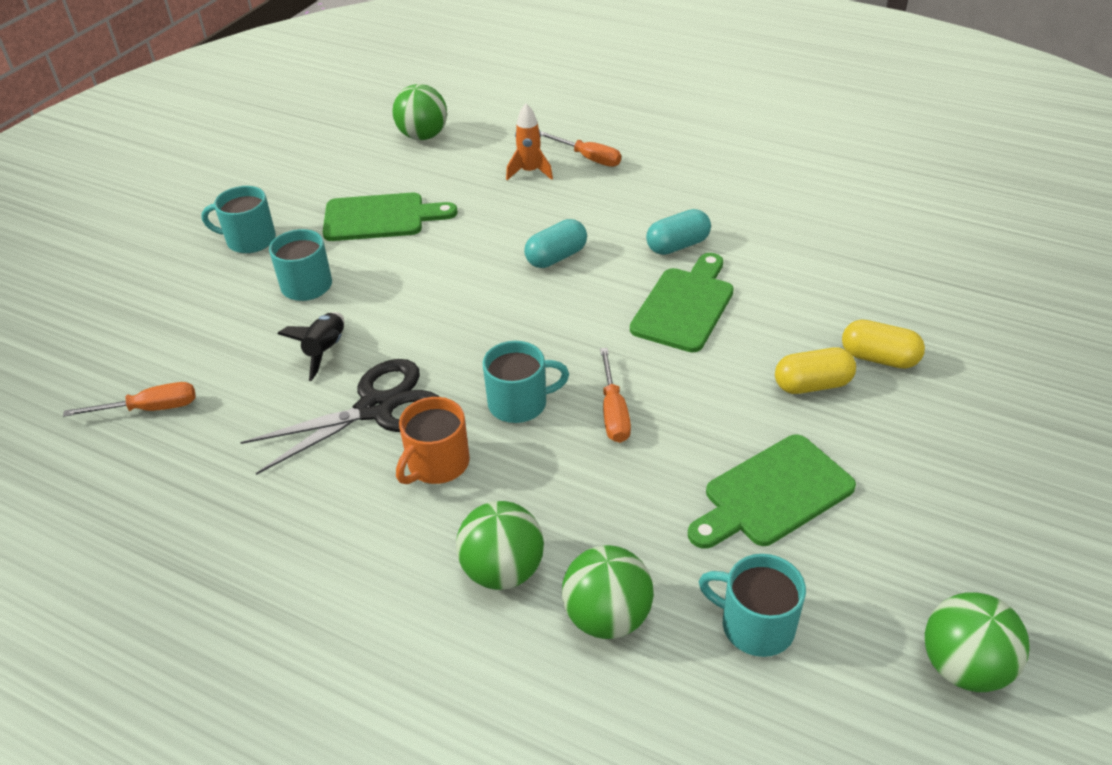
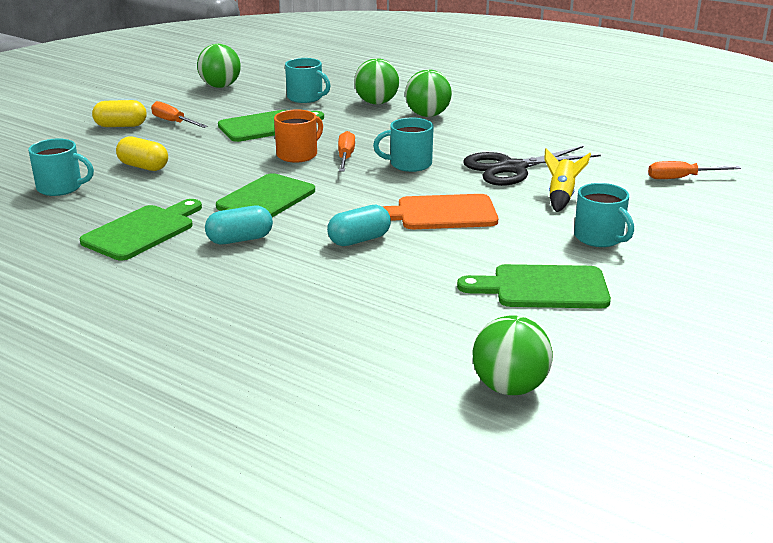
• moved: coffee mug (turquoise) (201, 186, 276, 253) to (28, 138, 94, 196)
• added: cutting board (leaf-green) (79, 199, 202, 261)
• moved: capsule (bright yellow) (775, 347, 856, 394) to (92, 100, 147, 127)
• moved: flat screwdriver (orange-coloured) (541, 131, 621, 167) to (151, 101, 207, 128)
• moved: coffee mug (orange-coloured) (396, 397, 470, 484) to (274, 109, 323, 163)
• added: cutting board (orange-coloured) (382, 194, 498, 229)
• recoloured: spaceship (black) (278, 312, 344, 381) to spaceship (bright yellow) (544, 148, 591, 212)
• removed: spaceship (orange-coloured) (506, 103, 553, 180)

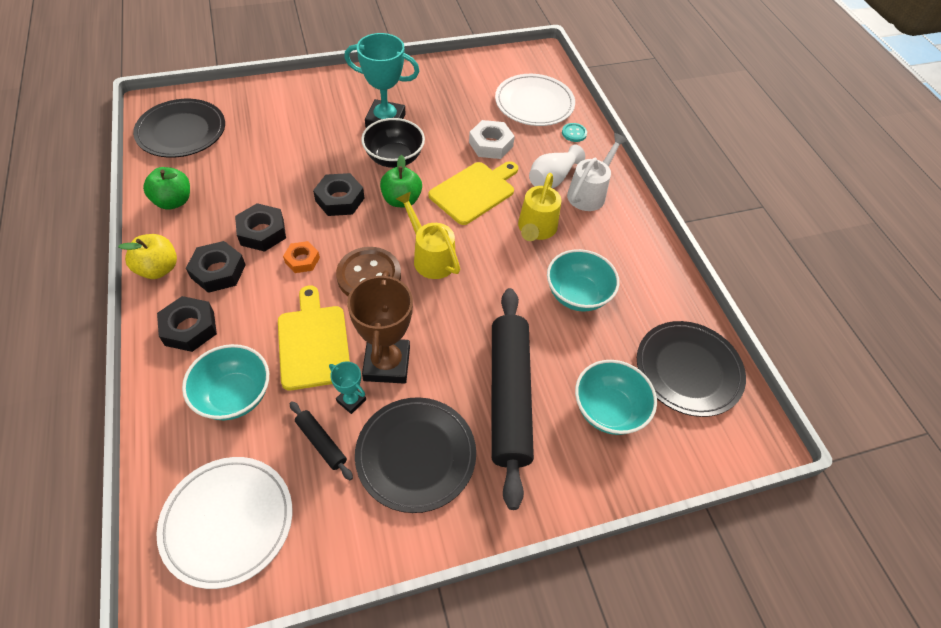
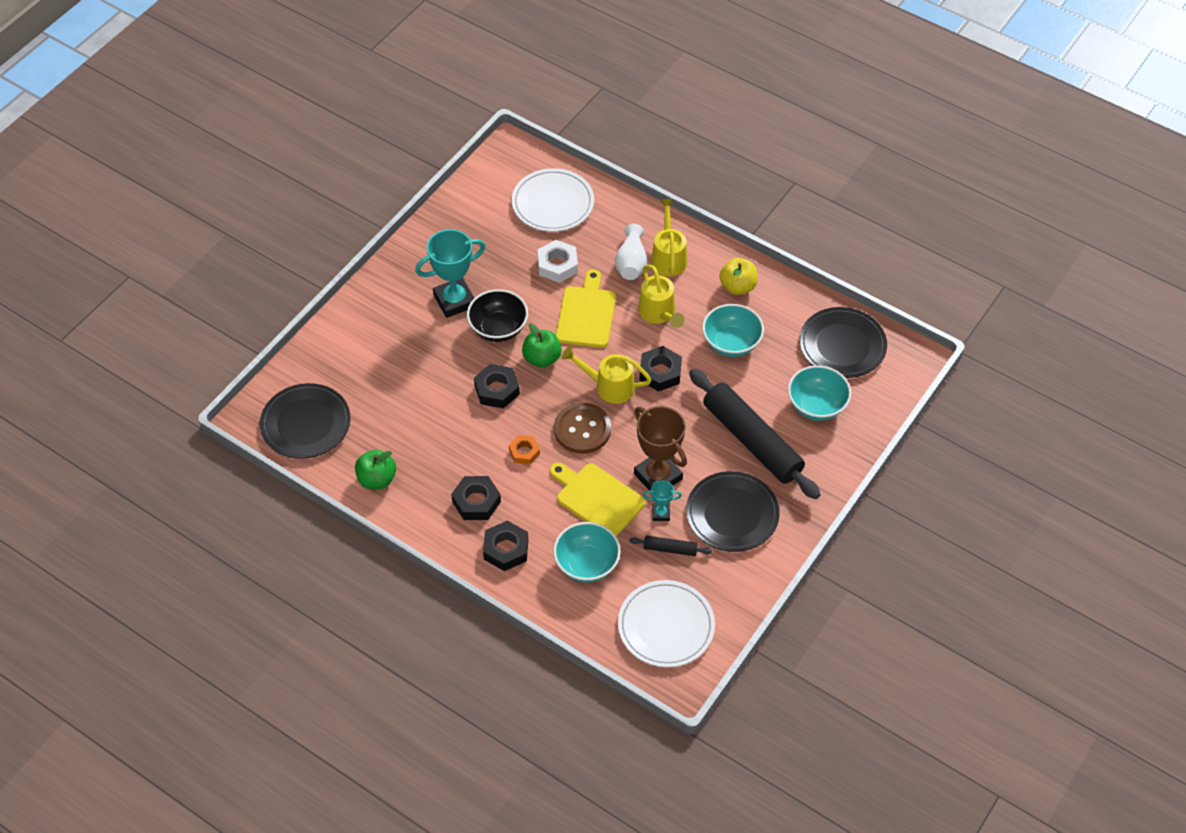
• moved: nut (black) (235, 203, 286, 252) to (640, 346, 682, 392)
• recoloured: sprinkling can (pure white) (567, 133, 628, 211) to sprinkling can (bright yellow) (651, 199, 687, 276)
• moved: apple (bright yellow) (118, 234, 177, 279) to (719, 258, 758, 295)
• removed: button (turquoise) (562, 123, 587, 142)

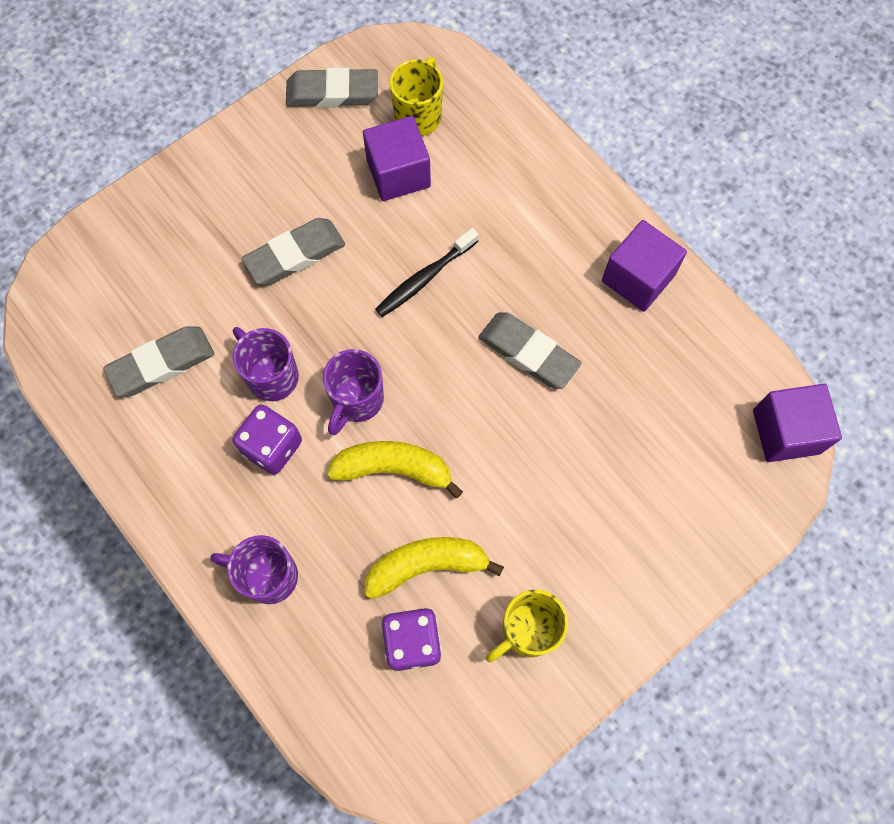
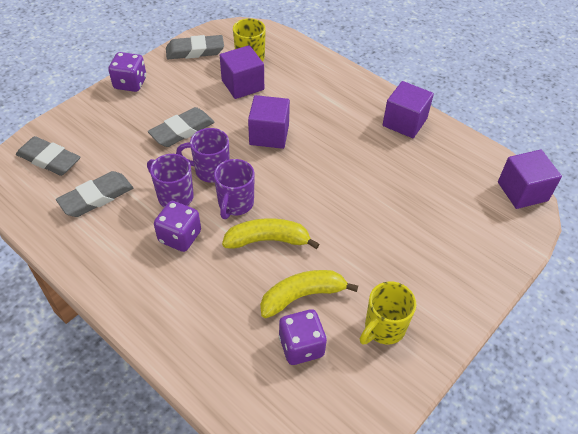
• moved: eraser (grey) (479, 312, 582, 389) to (16, 136, 80, 176)
• added: dice (purple) (108, 52, 146, 92)
• moved: coffee mug (purple) (210, 535, 298, 604) to (176, 128, 230, 183)
• replaced: tooth brush (black) (375, 228, 479, 317) to solid cube (purple) (248, 95, 290, 149)

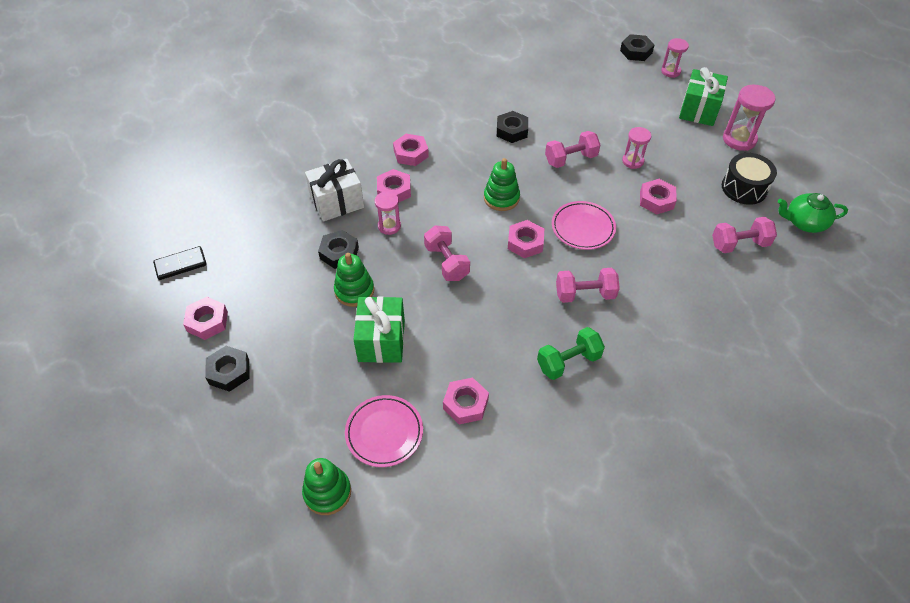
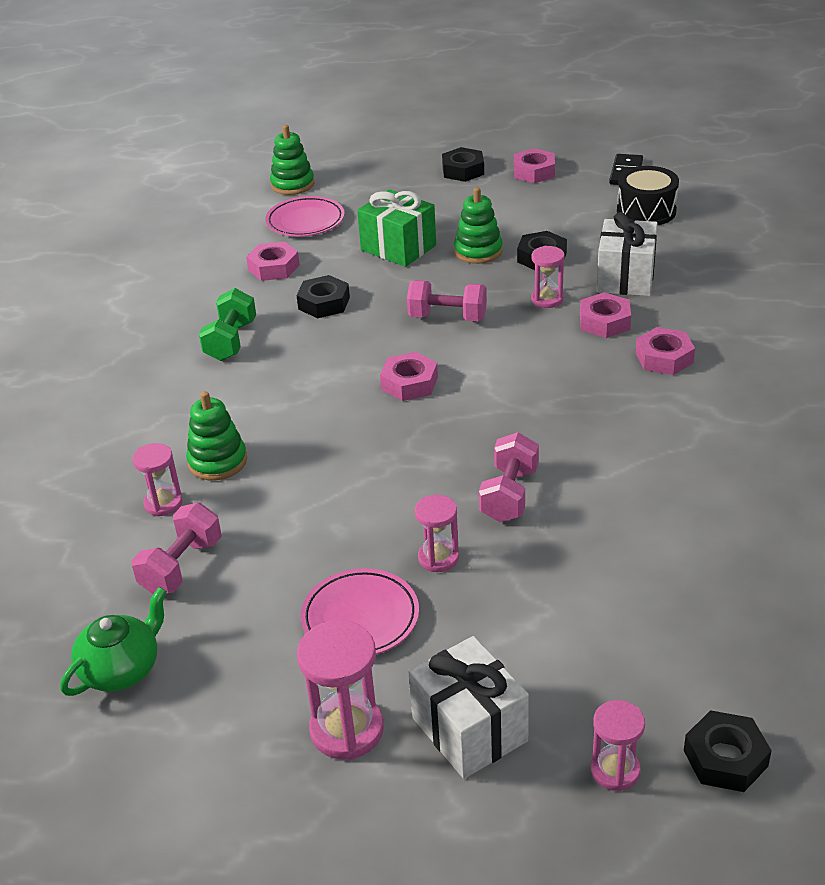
• added: sandglass (pink) (132, 443, 183, 517)
• moved: stacking toy (leaf-green) (484, 158, 520, 211) to (186, 391, 247, 480)
• moved: nut (black) (497, 111, 528, 143) to (296, 275, 350, 318)
• moved: plate (pink) (552, 201, 616, 250) to (301, 568, 419, 655)
• recoloured: wrapped gift (leaf-green) (679, 67, 728, 126) to wrapped gift (pure white) (409, 636, 529, 779)
• moved: toy drum (black) (722, 153, 777, 205) to (617, 166, 679, 226)
• removed: dumbbell (pink) (556, 268, 620, 303)
• removed: nut (pink) (640, 179, 677, 214)

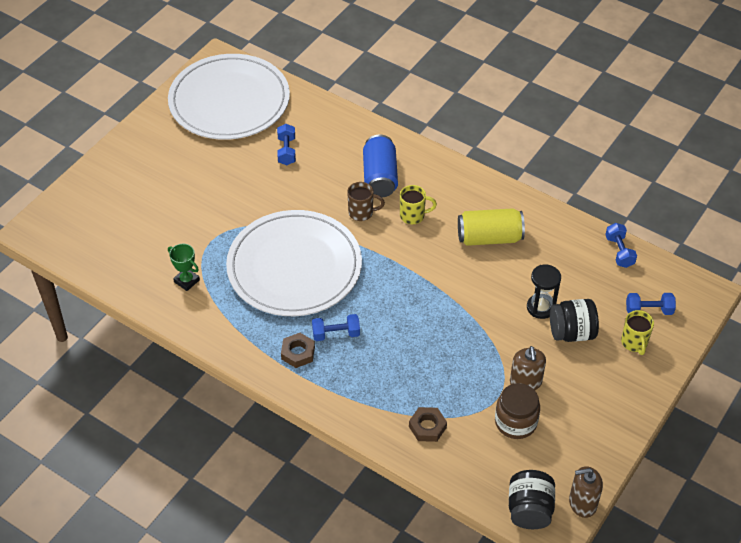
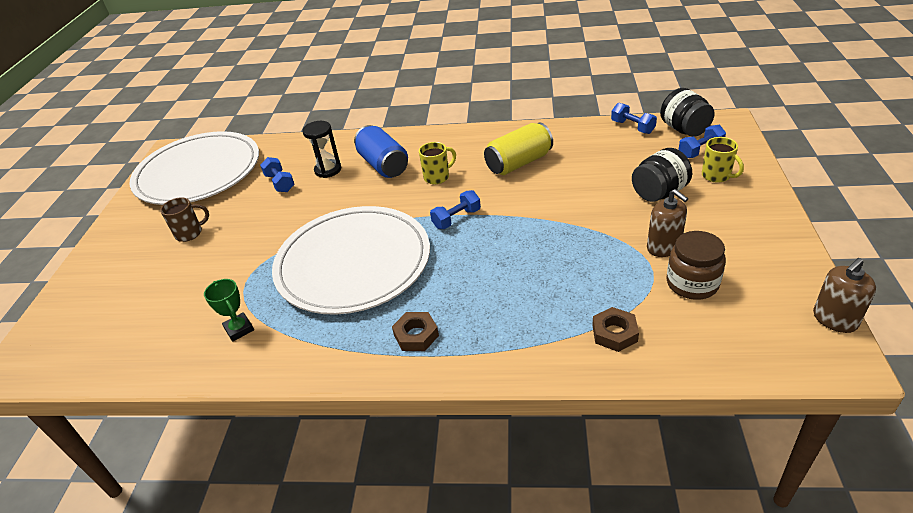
• moved: coffee mug (russet) (347, 182, 385, 221) to (160, 197, 209, 242)
• turned: trophy (leaf-green) (168, 244, 200, 291) = (204, 279, 254, 342) 45 degrees clockwise
• moved: sandglass (black) (527, 264, 561, 319) to (302, 121, 341, 178)
• moved: dumbbell (royal blue) (312, 314, 360, 341) to (430, 190, 481, 229)
• moved: jam jar (black) (509, 470, 555, 529) to (660, 88, 715, 137)

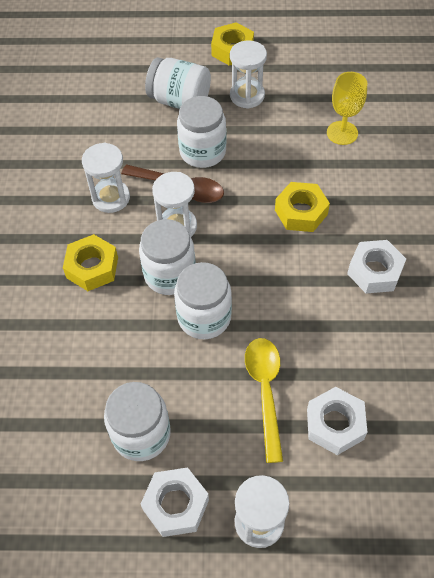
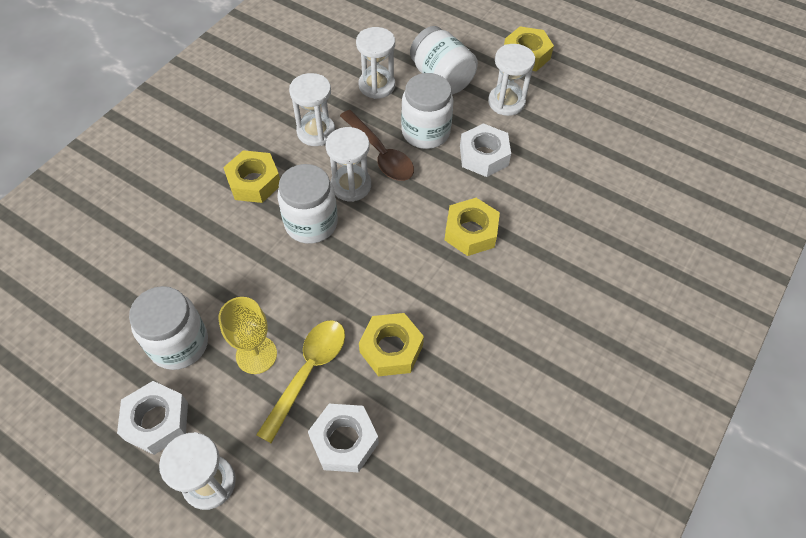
• moved: wine glass (bright yellow) (327, 72, 367, 145) to (219, 297, 277, 374)
• added: sandglass (pure white) (356, 27, 395, 99)
• added: nut (bright yellow) (359, 313, 424, 376)
• moved: nut (pure white) (347, 240, 406, 293) to (460, 123, 511, 177)
• removed: jam jar (pure white) (174, 262, 232, 339)

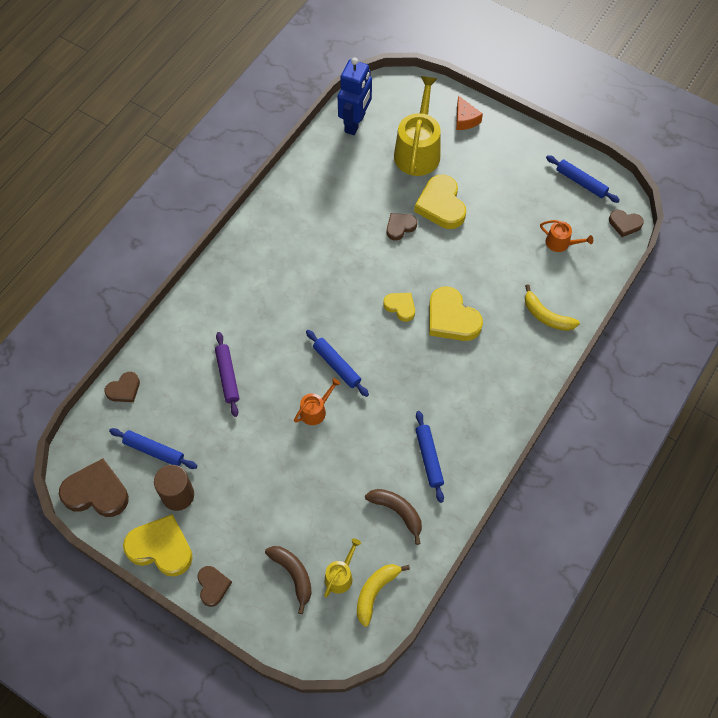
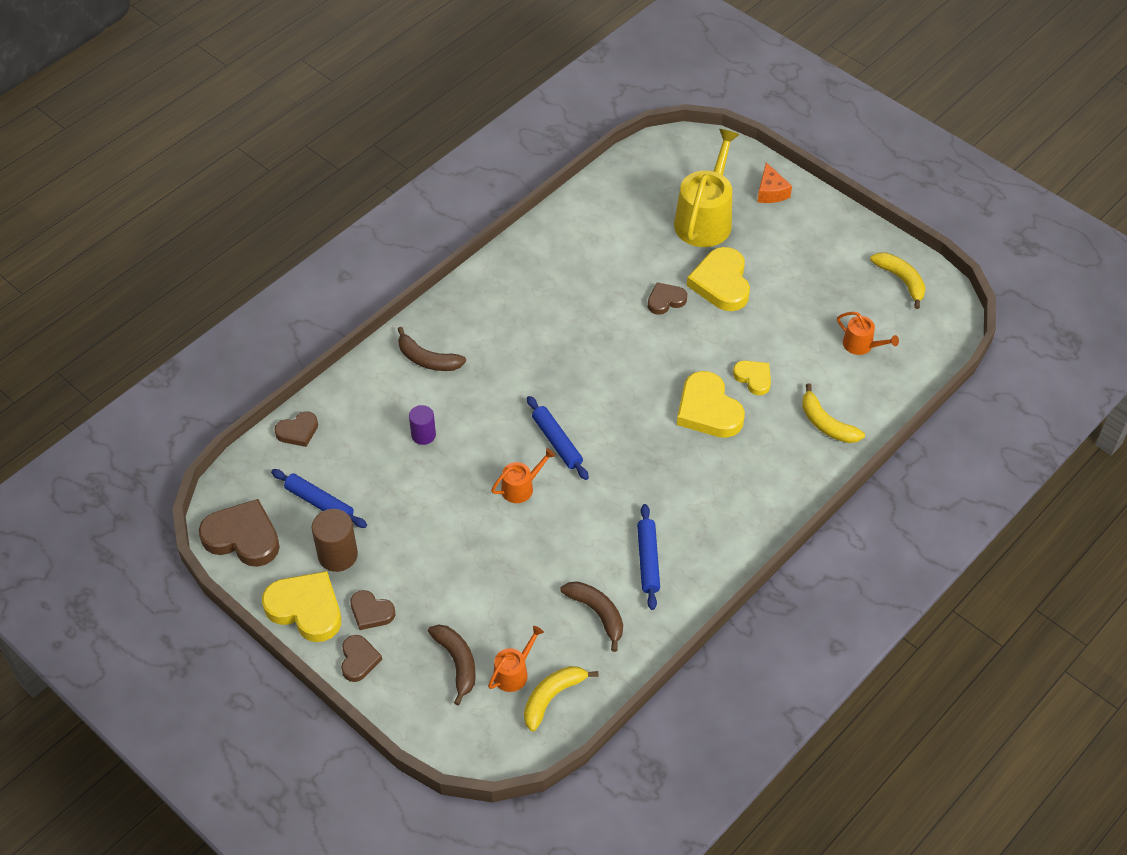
• moved: heart shape (russet) (609, 210, 644, 237) to (350, 590, 395, 630)
• added: banana fruit (russet) (398, 327, 466, 371)
• replaced: rolling pin (purple) (215, 332, 239, 417) to cylinder (purple) (409, 405, 436, 445)
• recoloured: sprinkling can (bright yellow) (324, 538, 361, 597) to sprinkling can (orange-coloured) (488, 626, 544, 692)
• moved: heart shape (bright yellow) (383, 293, 415, 322) to (733, 360, 771, 395)
• replaced: rolling pin (royal blue) (546, 155, 620, 203) to banana fruit (bright yellow) (870, 252, 926, 309)
• removed: toy robot (royal blue) (338, 58, 372, 135)

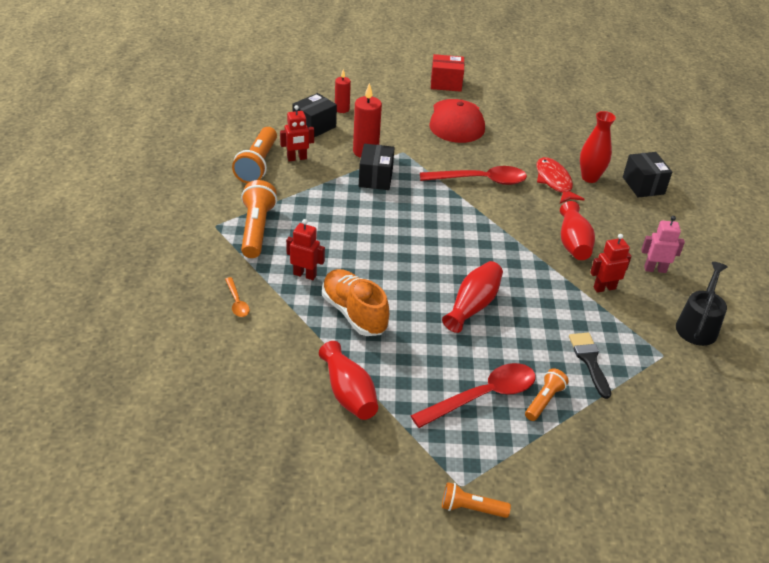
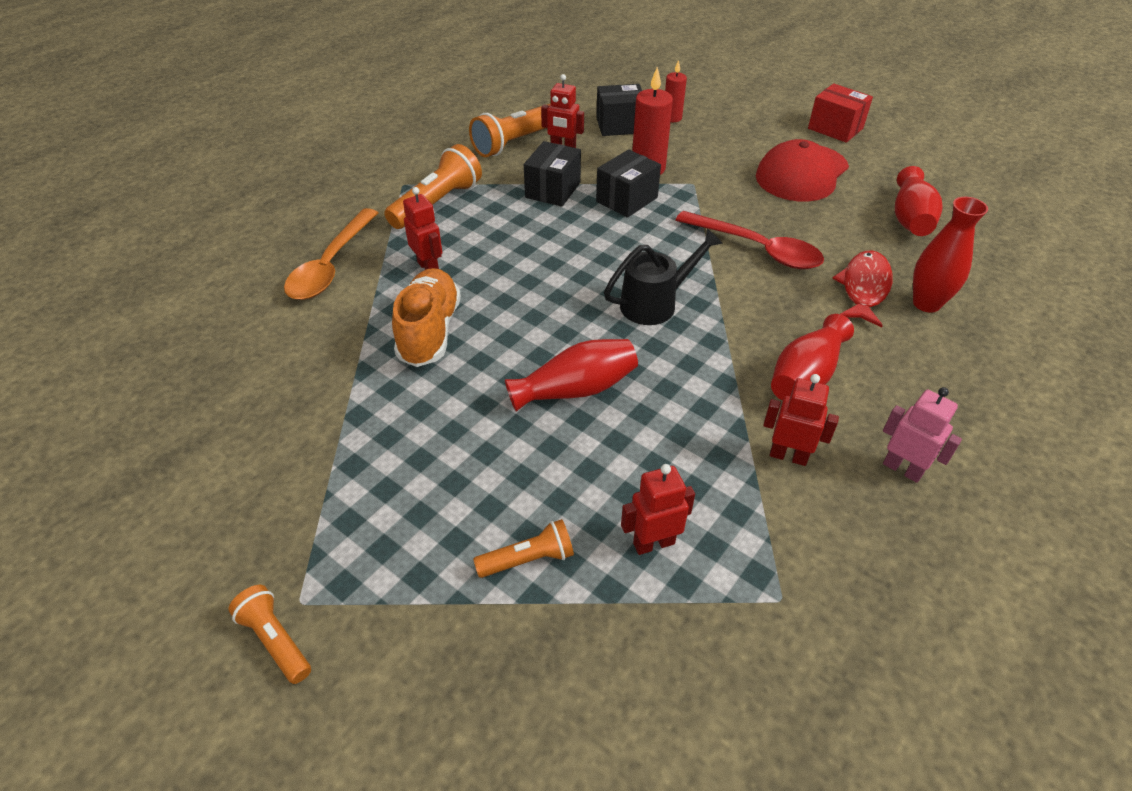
• resized: spoon (orange-coloured) (225, 277, 250, 317) = (284, 208, 378, 300) x2.06
• moved: box (black) (623, 152, 672, 198) to (524, 141, 581, 207)
• moved: sprinkling can (black) (676, 262, 728, 346) to (604, 229, 723, 325)
• replaced: brush (black) (569, 333, 611, 399) to toy robot (scarlet) (621, 464, 695, 555)
• moved: flower vase (scarlet) (319, 341, 378, 420) to (895, 166, 943, 236)
• removed: spoon (scarlet) (410, 363, 536, 428)

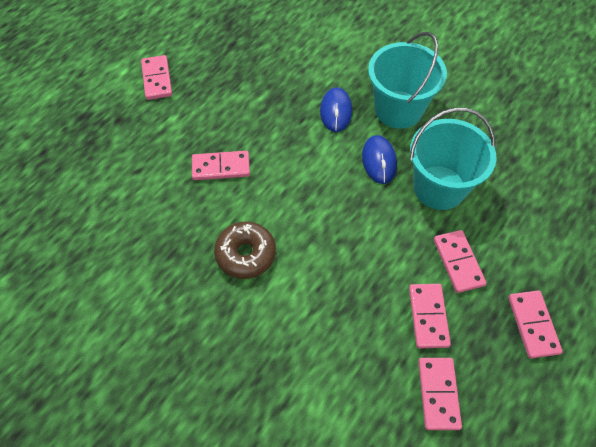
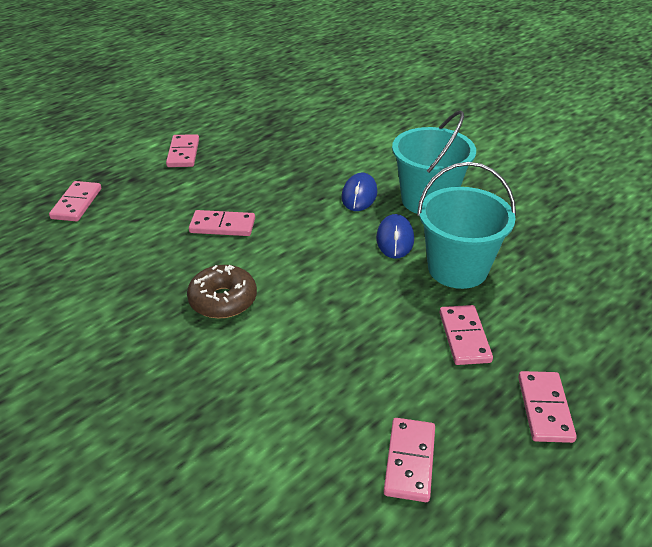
• moved: domino piece (pink) (409, 284, 451, 348) to (49, 181, 101, 221)

